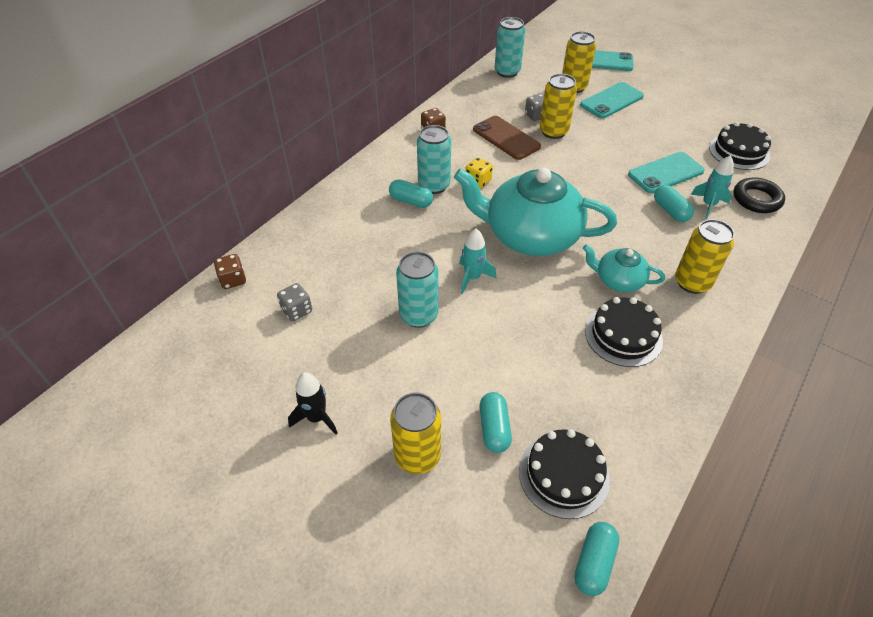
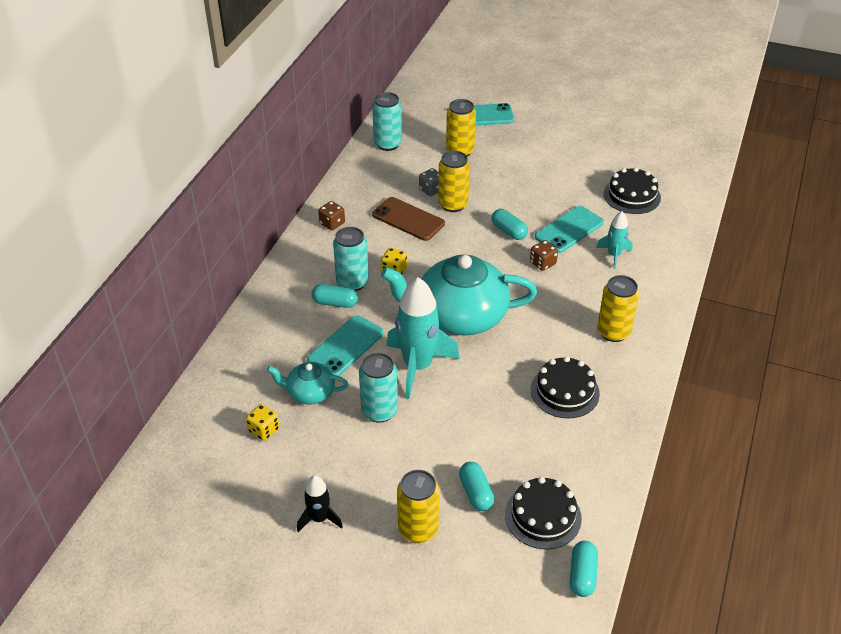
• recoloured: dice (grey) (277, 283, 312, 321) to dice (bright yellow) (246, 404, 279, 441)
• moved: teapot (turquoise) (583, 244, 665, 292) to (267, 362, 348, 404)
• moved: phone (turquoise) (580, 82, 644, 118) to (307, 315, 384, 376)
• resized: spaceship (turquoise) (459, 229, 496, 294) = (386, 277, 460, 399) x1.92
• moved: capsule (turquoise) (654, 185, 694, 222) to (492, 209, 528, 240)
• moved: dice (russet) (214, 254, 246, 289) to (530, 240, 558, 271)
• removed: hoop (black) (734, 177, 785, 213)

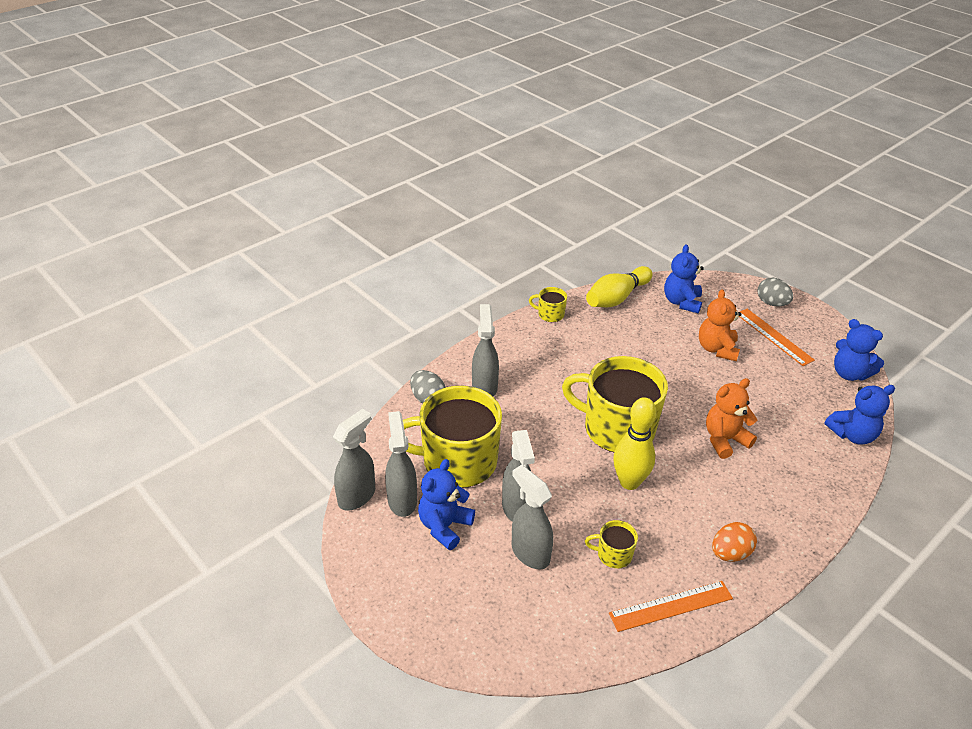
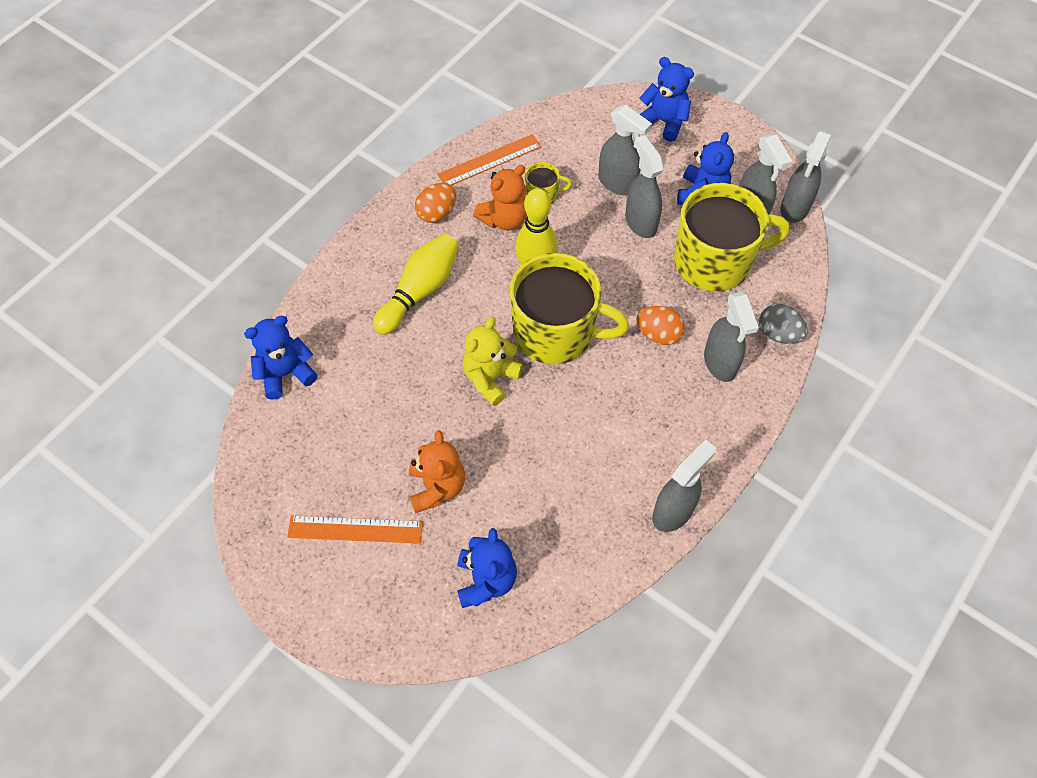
• turned: ruler (orange-coloured) (739, 309, 815, 366) = (287, 515, 423, 544) 45 degrees counterclockwise
• moved: bowling pin (bright yellow) (586, 266, 653, 307) to (373, 234, 459, 335)
• added: teddy (bright yellow) (463, 317, 523, 406)
• moved: teddy (orange-coloured) (706, 378, 757, 459) to (473, 165, 527, 230)
• added: egg shape (orange-coloured) (636, 306, 685, 345)
• moved: teddy (royal blue) (834, 319, 884, 381) to (640, 57, 694, 142)
• replaced: coffee mug (bright yellow) (529, 287, 567, 322) to spray bottle (grey) (652, 440, 716, 532)
• removed: egg shape (grey) (757, 278, 793, 306)

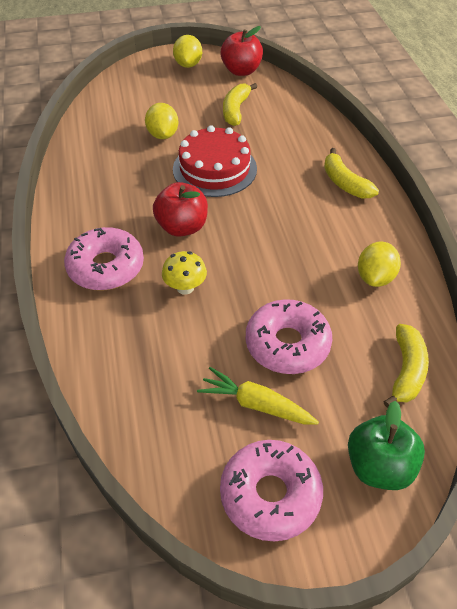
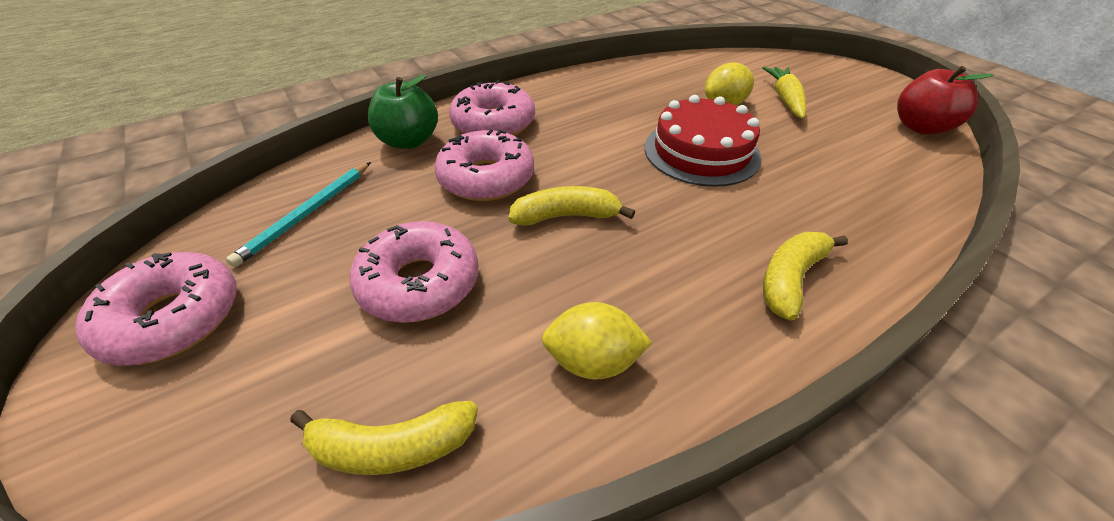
• added: wooden pencil (turquoise) (226, 162, 371, 267)
• moved: apple (leaf-green) (348, 401, 425, 490) to (368, 75, 438, 149)
• replaced: toadstool (bright yellow) (162, 251, 207, 295) to doughnut (pink) (434, 129, 534, 201)
• moved: banana fruit (bright yellow) (223, 83, 257, 126) to (508, 186, 635, 226)
• moved: root vegetable (bright yellow) (197, 367, 319, 425) to (762, 67, 806, 119)
• removed: apple (scarlet) (153, 182, 208, 237)
• removed: lemon (bright yellow) (173, 35, 202, 68)

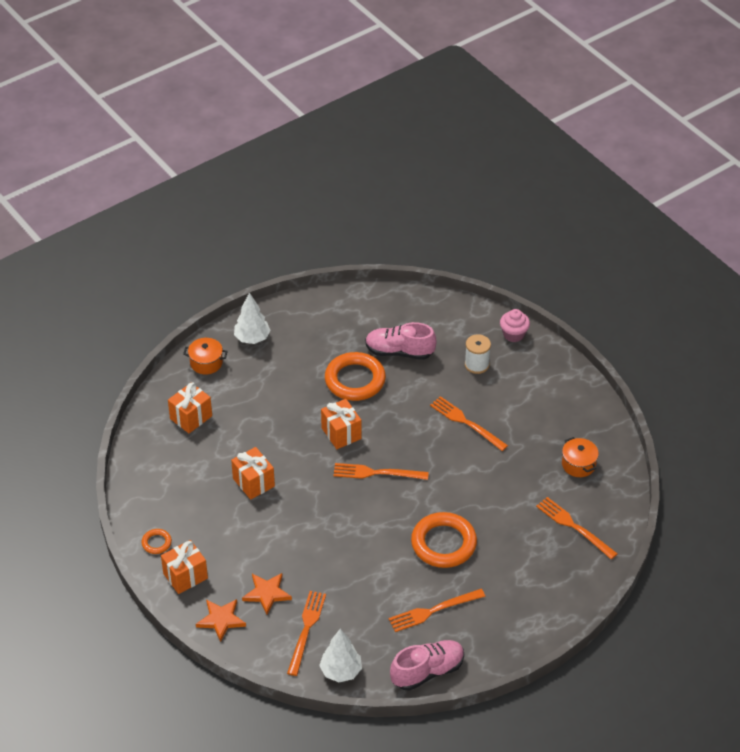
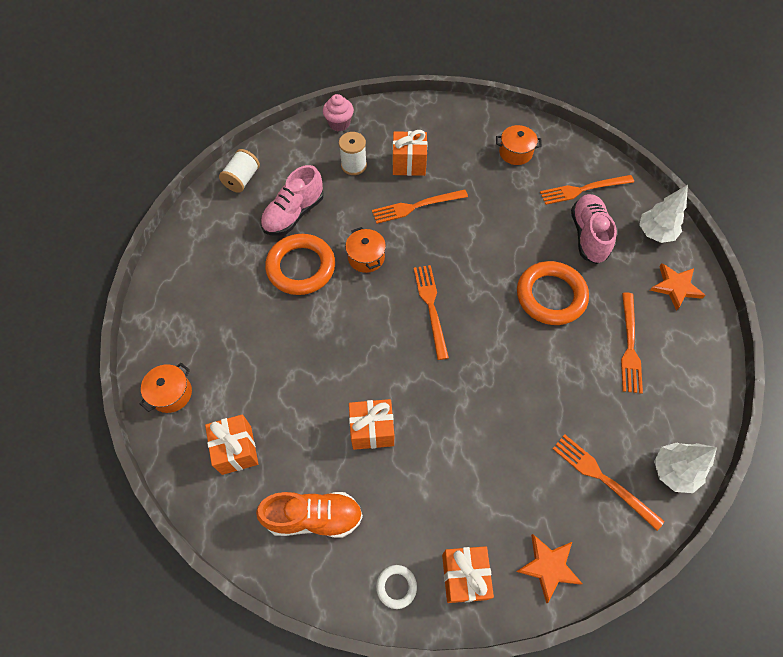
• added: reel of thread (pure white) (219, 149, 260, 193)
• added: sneaker (orange-coloured) (256, 492, 363, 538)
• added: pot (orange-coloured) (345, 227, 386, 273)
• recoloured: hoop (orange-coloured) (142, 529, 172, 554) to hoop (pure white) (376, 565, 417, 609)
• moved: wrapped gift (orange-coloured) (321, 399, 362, 449) to (393, 130, 428, 176)
• turned: dinner fork (orange-coloured) (333, 463, 429, 480) = (414, 265, 449, 360) 135 degrees clockwise
• moved: sneaker (pink) (390, 640, 464, 691) to (571, 194, 617, 264)
• moved: toy tree (pure white) (234, 293, 271, 344) to (639, 185, 688, 243)
• moved: star shape (orange-coloured) (242, 573, 292, 615) to (650, 263, 706, 311)

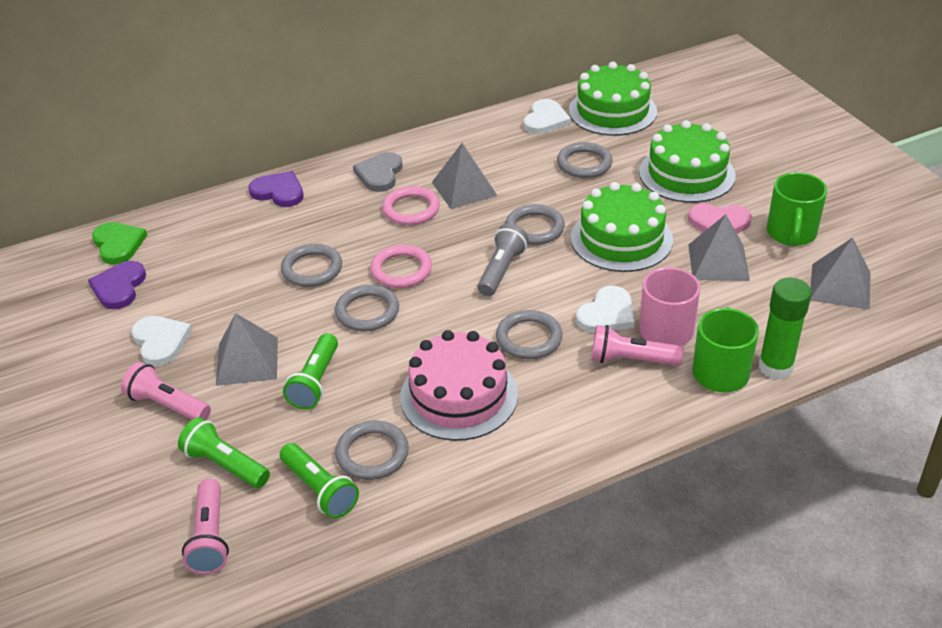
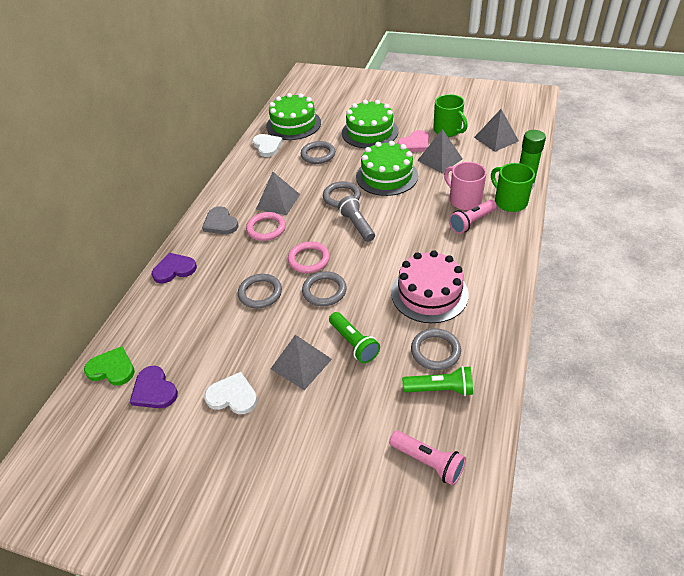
• removed: pocket torch (pink) (121, 362, 211, 420)
• removed: pocket torch (leaf-green) (178, 417, 270, 488)
• removed: hoop (grey) (496, 310, 563, 359)
• removed: heart shape (pure white) (576, 286, 635, 333)

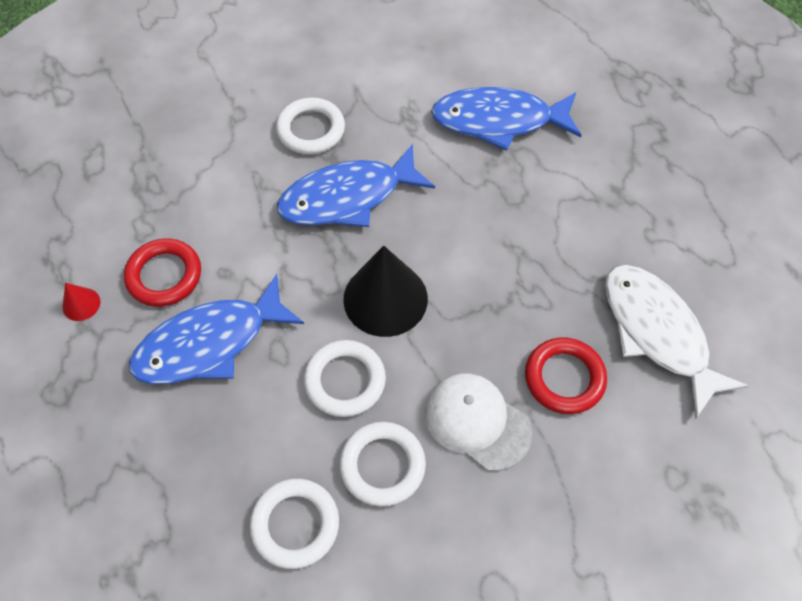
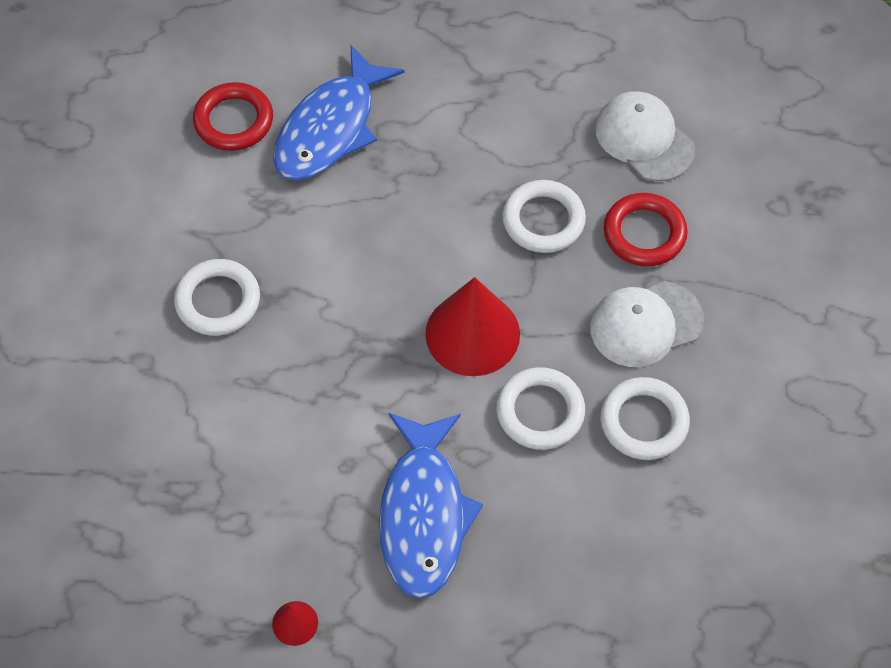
• moved: hoop (scarlet) (124, 238, 201, 307) to (193, 82, 273, 151)
• recoloured: solid cone (black) (343, 246, 428, 337) to solid cone (scarlet) (425, 277, 520, 376)
• moved: hoop (pure white) (250, 479, 339, 569) to (502, 180, 586, 253)
• replaced: fish figure (pure white) (605, 265, 748, 419) to cap (pure white) (595, 91, 695, 181)
• removed: fish figure (royal blue) (277, 144, 435, 227)

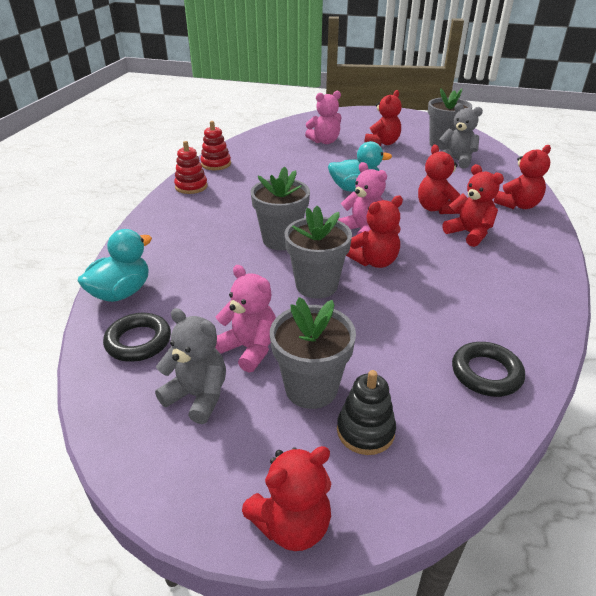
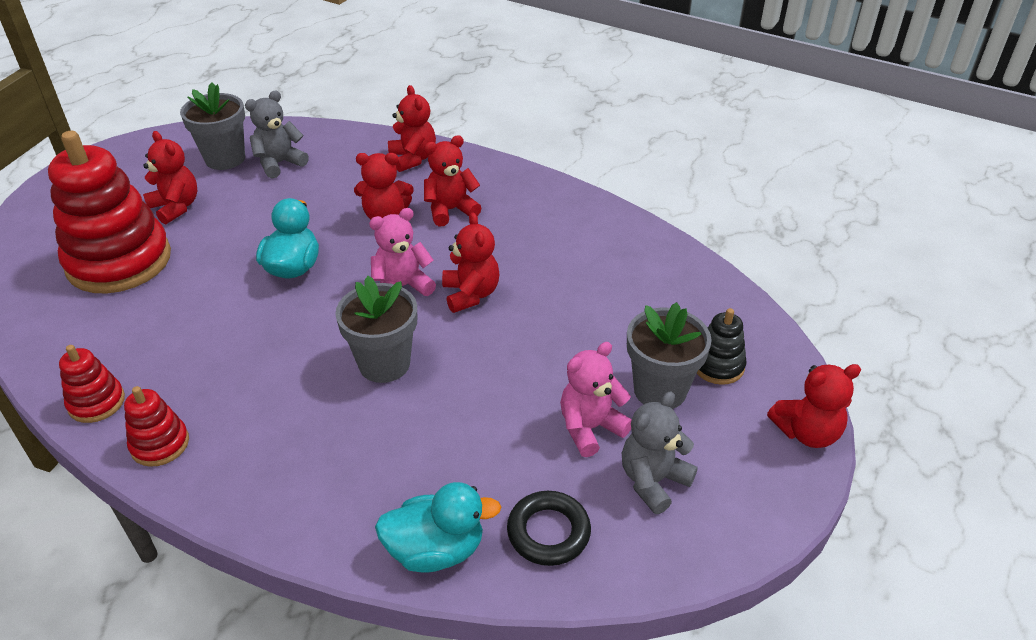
• replaced: teddy (pink) (305, 91, 341, 144) to stacking toy (scarlet) (48, 131, 171, 293)
• turned: toy duck (turquoise) (78, 229, 152, 302) = (375, 482, 501, 573) 120 degrees clockwise
• turned: teddy (scarlet) (242, 446, 331, 551) = (767, 364, 861, 448) 90 degrees clockwise
• removed: potted plant (grey) (284, 206, 352, 299)
• removed: hoop (black) (452, 342, 525, 397)

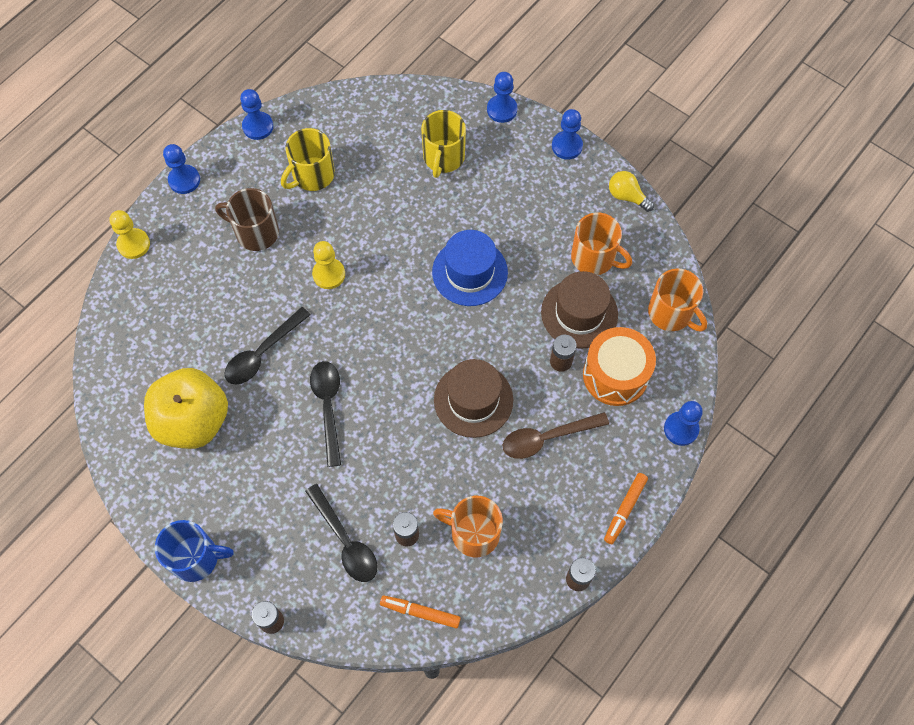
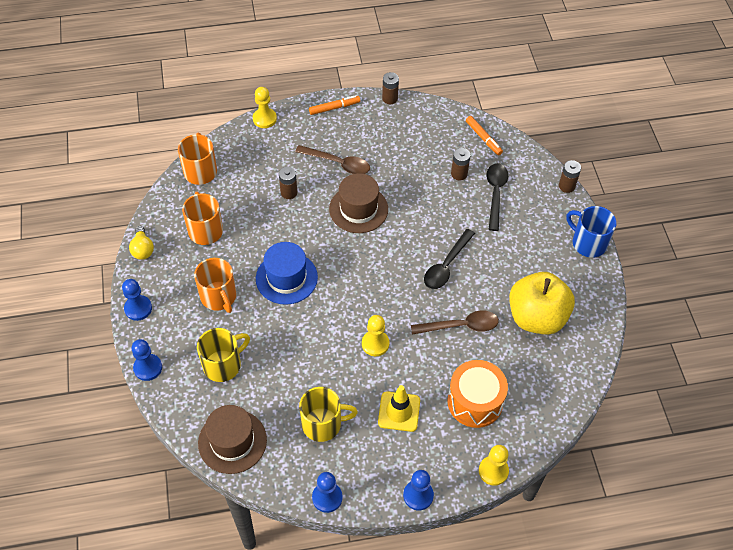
• moved: coffee mug (orange-coloured) (433, 496, 503, 557) to (194, 258, 236, 313)
• moved: top hat (russet) (541, 271, 618, 349) to (198, 405, 267, 474)
• recoloured: game pawn (royal blue) (664, 401, 703, 446) to game pawn (bright yellow) (253, 87, 277, 128)
• replaced: coffee mug (russet) (215, 188, 279, 251) to traffic cone (bright yellow) (378, 385, 420, 432)
• recoloured: spoon (black) (224, 307, 311, 385) to spoon (russet) (411, 311, 499, 335)
• moved: toy drum (orange-coloured) (583, 327, 656, 406) to (448, 360, 508, 428)

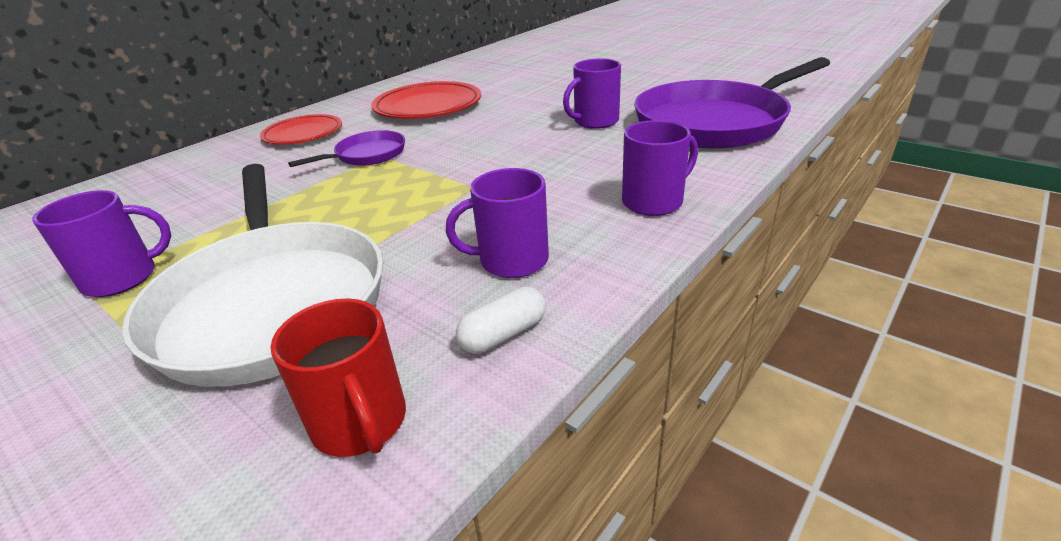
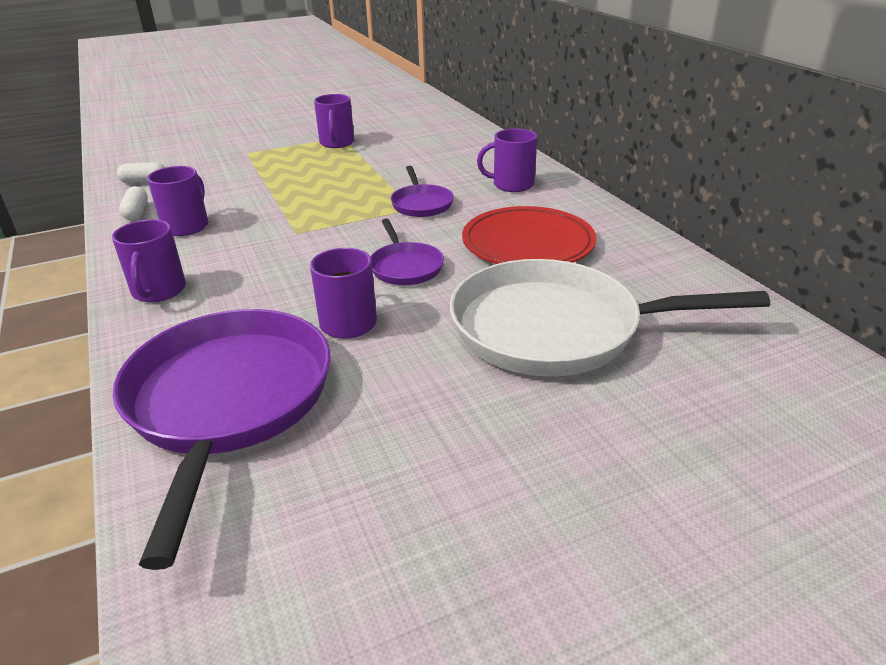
• replaced: coffee mug (scarlet) (271, 298, 406, 457) to capsule (pure white) (117, 162, 165, 184)
• added: frying pan (purple) (370, 219, 444, 285)
• moved: frying pan (pure white) (122, 164, 383, 387) to (450, 259, 770, 376)
• replaced: plate (scarlet) (260, 114, 342, 145) to coffee mug (purple) (477, 129, 537, 192)

